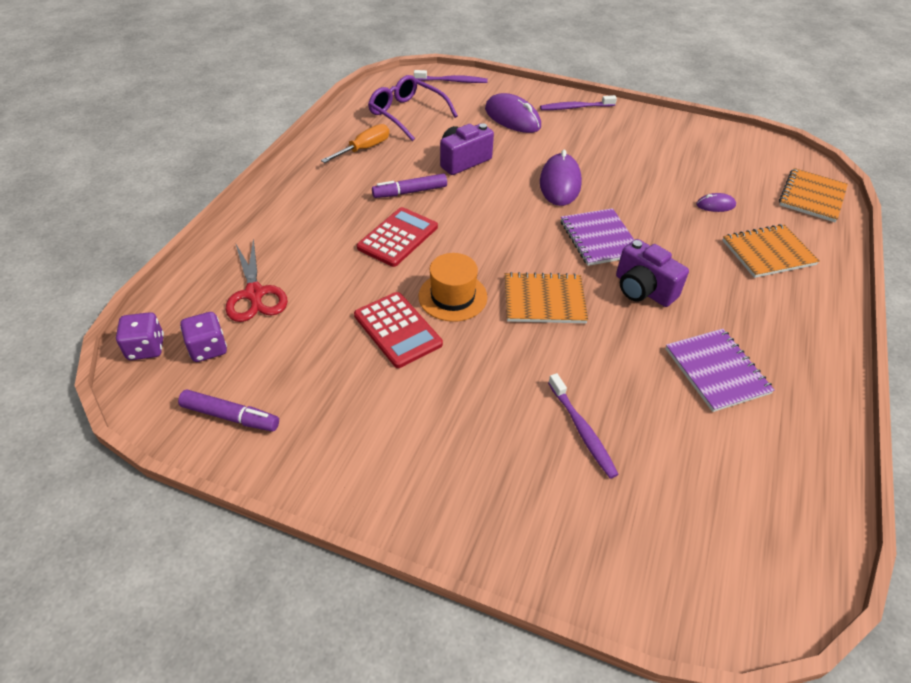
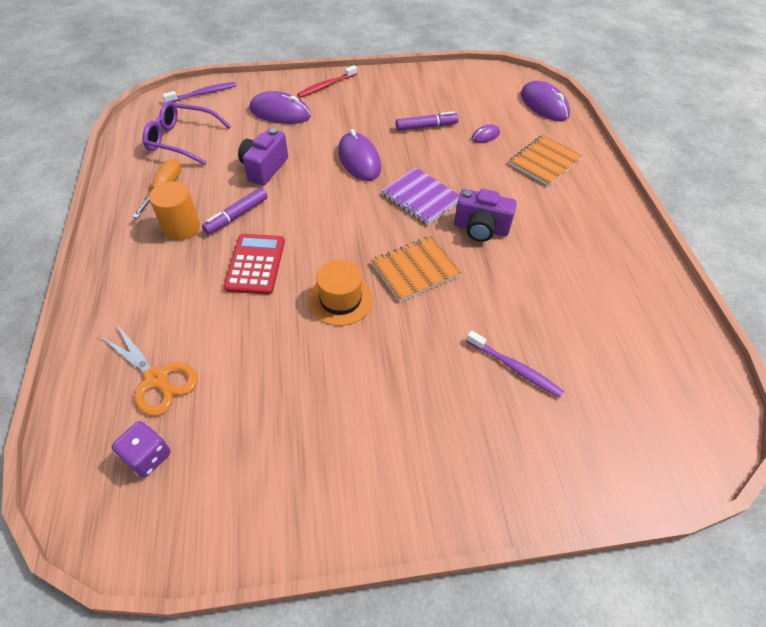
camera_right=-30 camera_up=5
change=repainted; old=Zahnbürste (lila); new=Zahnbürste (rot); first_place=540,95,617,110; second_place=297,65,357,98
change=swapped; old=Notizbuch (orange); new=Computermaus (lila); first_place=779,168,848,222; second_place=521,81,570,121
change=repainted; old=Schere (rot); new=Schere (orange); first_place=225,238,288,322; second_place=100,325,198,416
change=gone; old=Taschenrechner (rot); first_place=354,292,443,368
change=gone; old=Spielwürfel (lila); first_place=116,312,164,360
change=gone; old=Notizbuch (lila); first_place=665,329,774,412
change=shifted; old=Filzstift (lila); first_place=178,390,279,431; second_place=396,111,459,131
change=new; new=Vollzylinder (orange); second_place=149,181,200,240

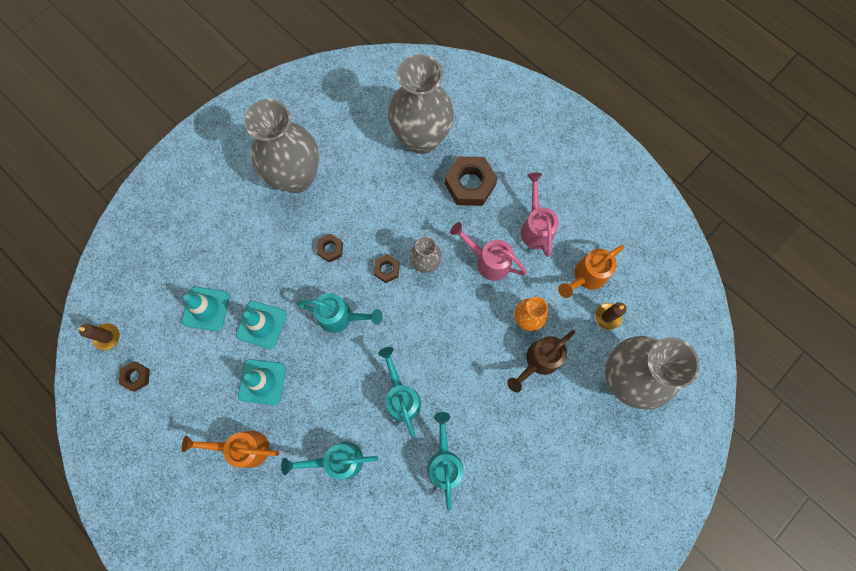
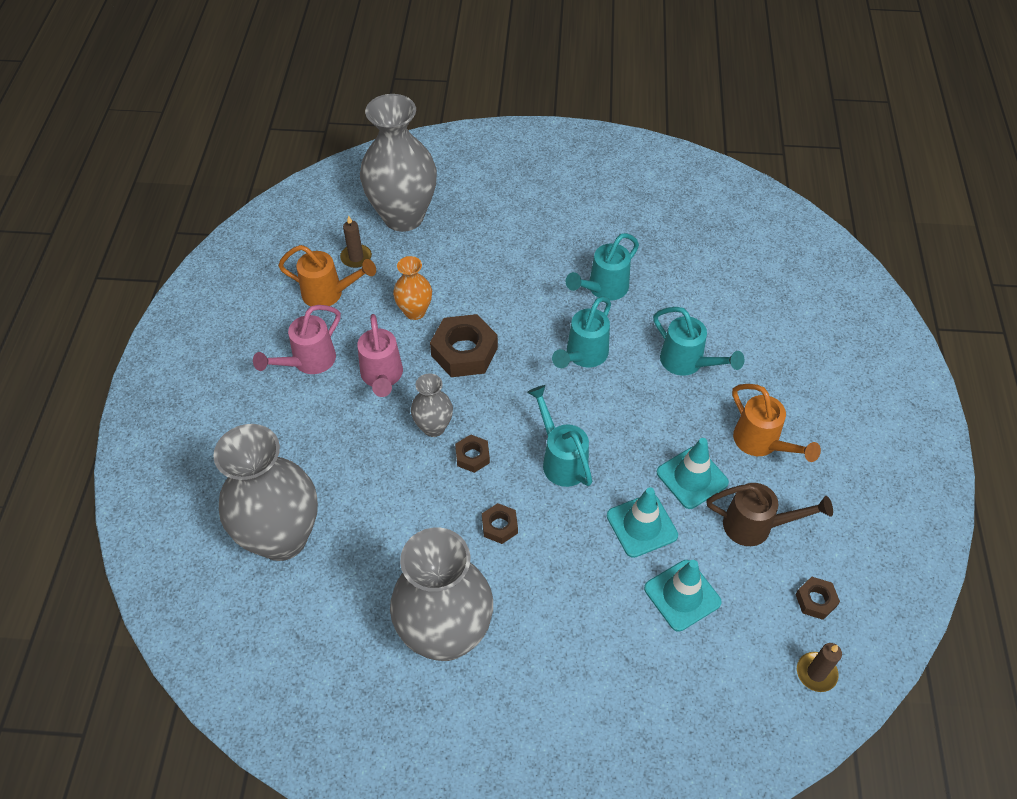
camera_right=-130 camera_up=-20
change=shifted; old=Sechskantmutter (braun); first_place=445,156,498,206; second_place=430,314,498,377
change=shifted; old=Gießkanne (braun); first_place=507,330,575,392; second_place=706,483,833,546

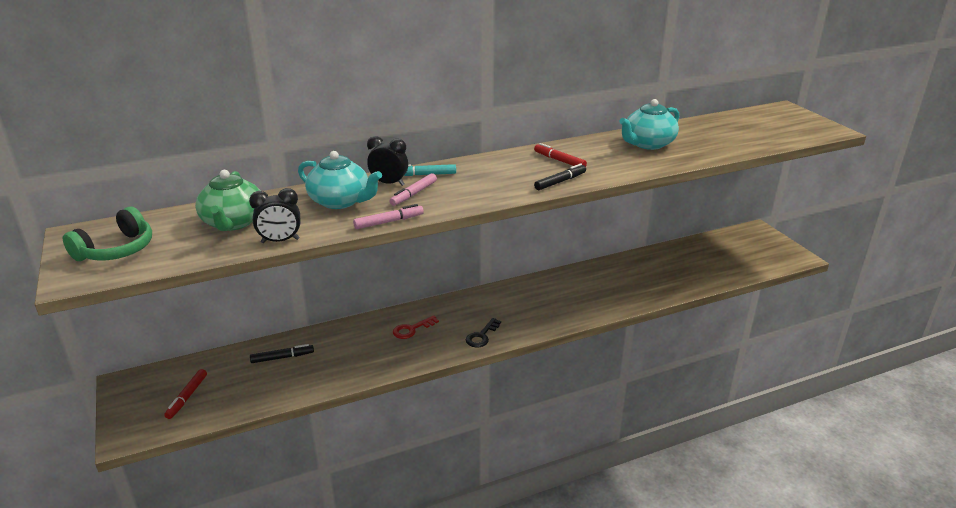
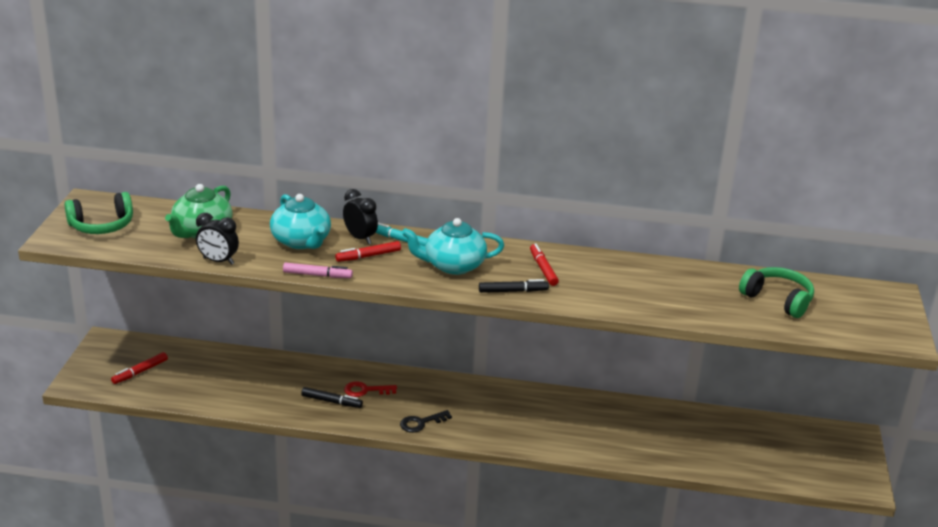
camera_right=30 camera_up=0
change=shifted; old=Teekanne (türkis); first_place=619,99,679,150; second_place=402,218,504,275
change=repainted; old=Filzstift (rosa); new=Filzstift (rot); first_place=390,173,437,206; second_place=335,241,401,262
change=shifted; old=Filzstift (schwarz); first_place=250,344,314,363; second_place=301,387,363,408
change=new; new=Kopfhörer (grün); second_place=739,267,814,318

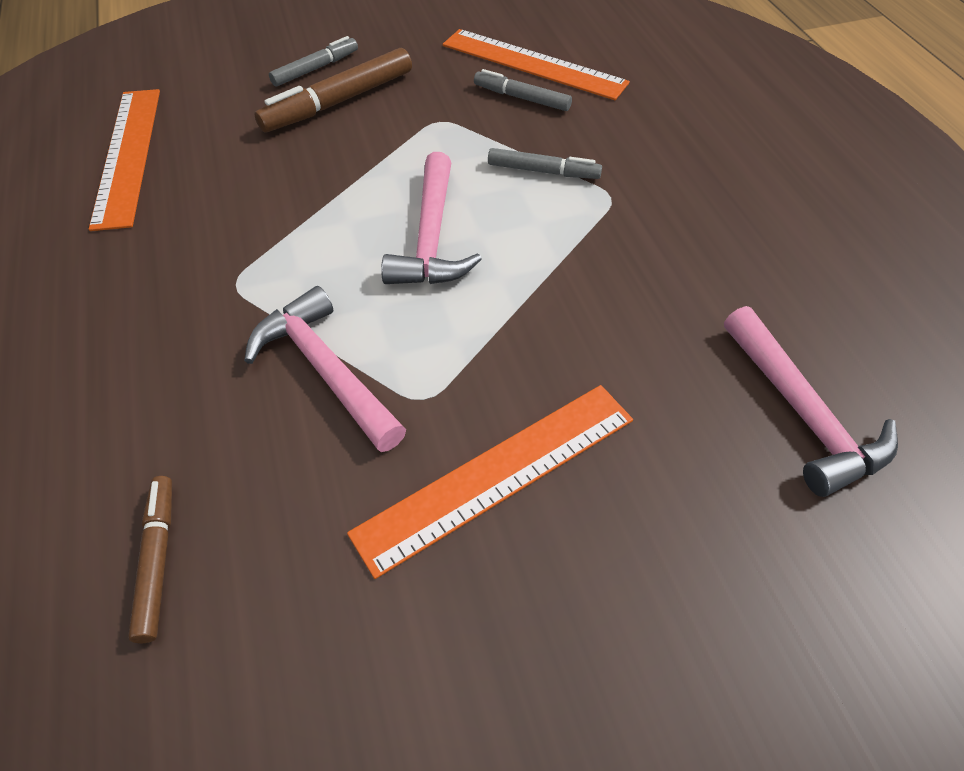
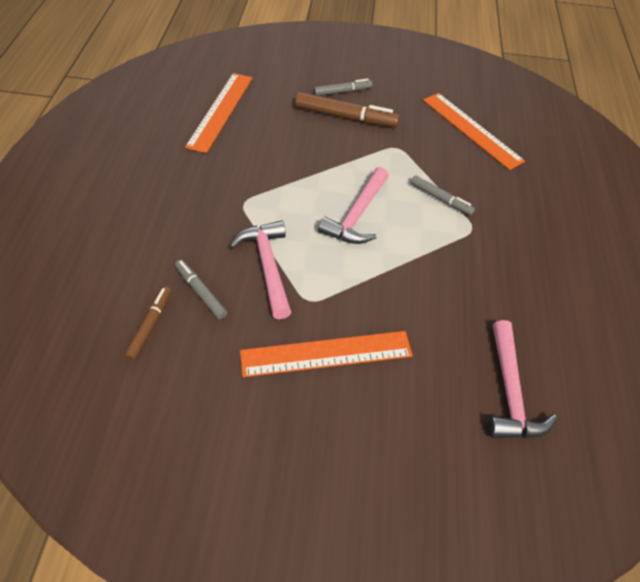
camera_right=20 camera_up=0
change=rotated; old=Filzstift (braun); first_place=254,48,412,133; second_place=295,92,399,127; degrees=-150
change=shifted; old=Filzstift (grau); first_place=474,69,572,111; second_place=175,260,228,319

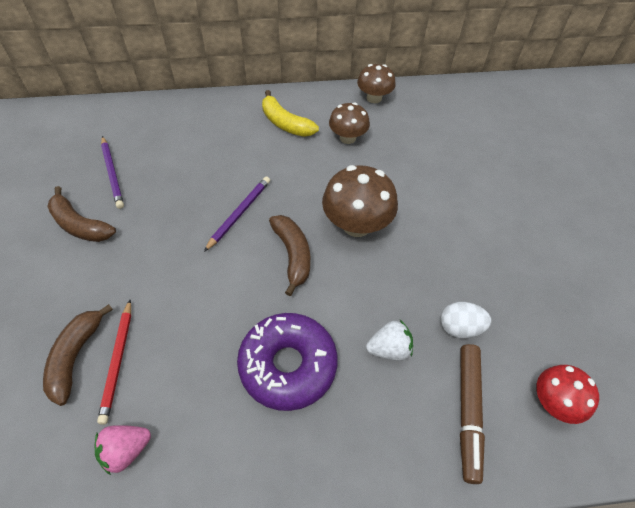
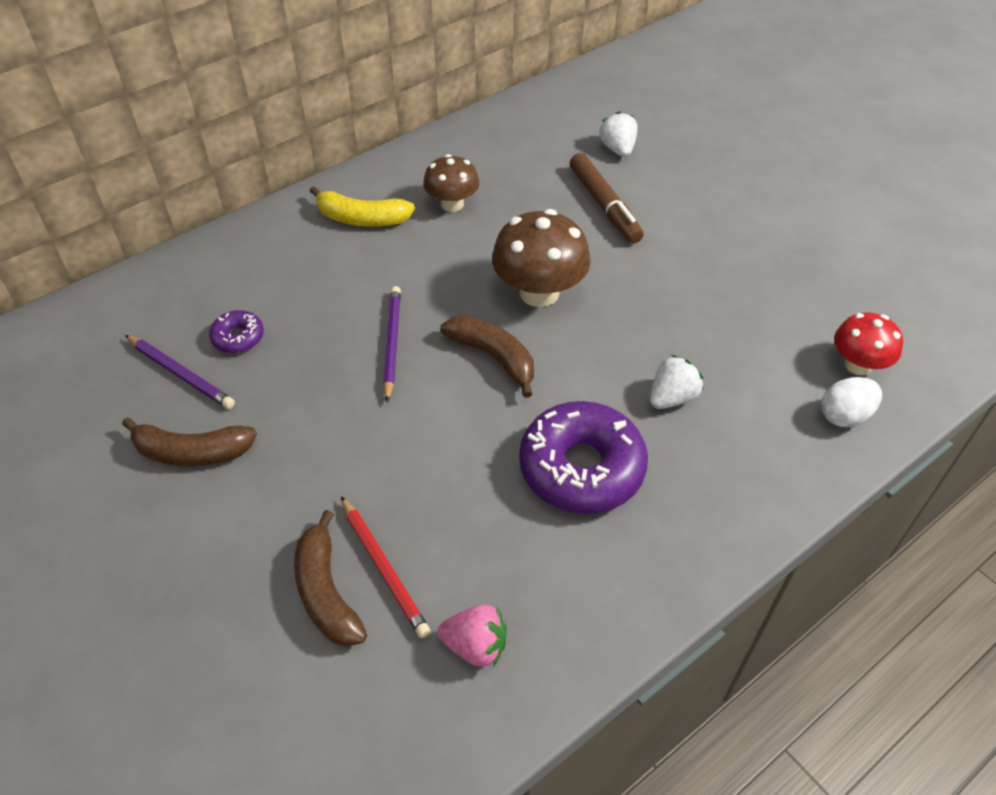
camera_right=-30 camera_up=-5
change=gone; old=Pilz (braun); first_place=357,64,396,103
change=shifted; old=Ei (weiß); first_place=441,302,491,339; second_place=821,377,882,427
change=shifted; old=Filzstift (braun); first_place=460,344,485,484; second_place=570,153,644,244
change=rotated; old=Erdbeere (rosa); first_place=95,425,151,475; second_place=437,605,507,667; degrees=-105
change=new; new=Erdbeere (weiß); second_place=599,111,637,157
change=new; new=Donut (lila); second_place=209,310,264,353

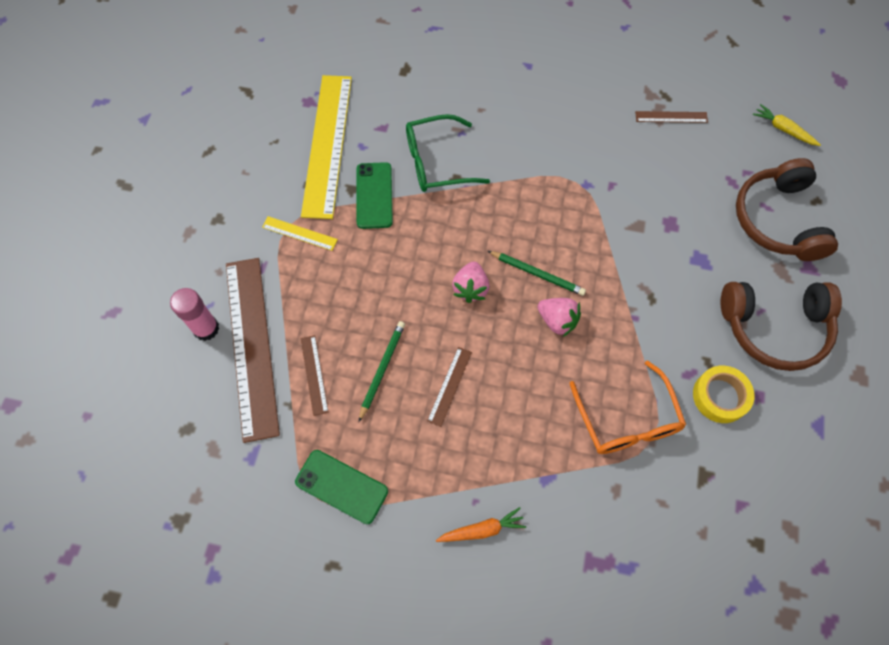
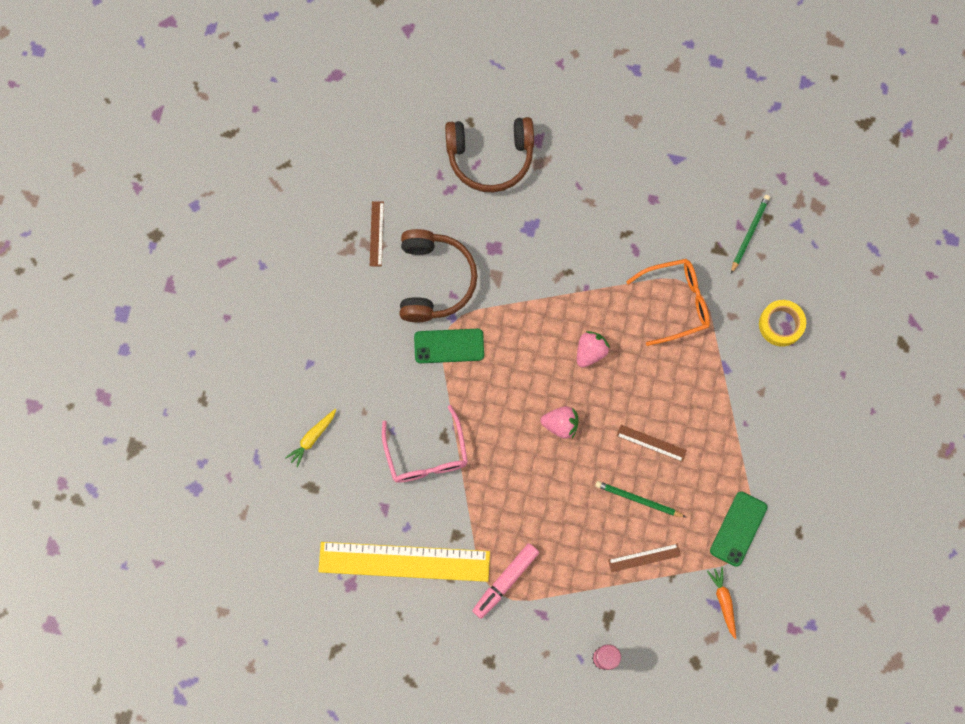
camera_right=-90 camera_up=10
change=shifted; old=Karotte (gelb); first_place=753,104,821,146; second_place=285,409,336,467
change=repainted; old=Brille (grün); new=Brille (rosa); first_place=406,114,490,192; second_place=382,405,468,483
change=shifted; old=Handy (grün); first_place=357,162,393,229; second_place=414,329,484,363
change=swapped; old=Lineal (gelb); new=Filzstift (rosa); first_place=262,216,338,251; second_place=472,543,539,619
change=shifted; old=Bleistift (grün); first_place=488,251,586,296; second_place=731,195,770,274
change=gone; old=Lineal (braun); first_place=226,258,280,443
change=shifted; old=Kopfhörer (braun); first_place=721,282,842,371; second_place=400,229,478,322
change=shifted; old=Klebeband (gelb); first_place=693,366,754,423; second_place=759,300,806,346
change=shifted; old=Karotte (orange); first_place=436,507,526,542; second_place=707,567,736,639

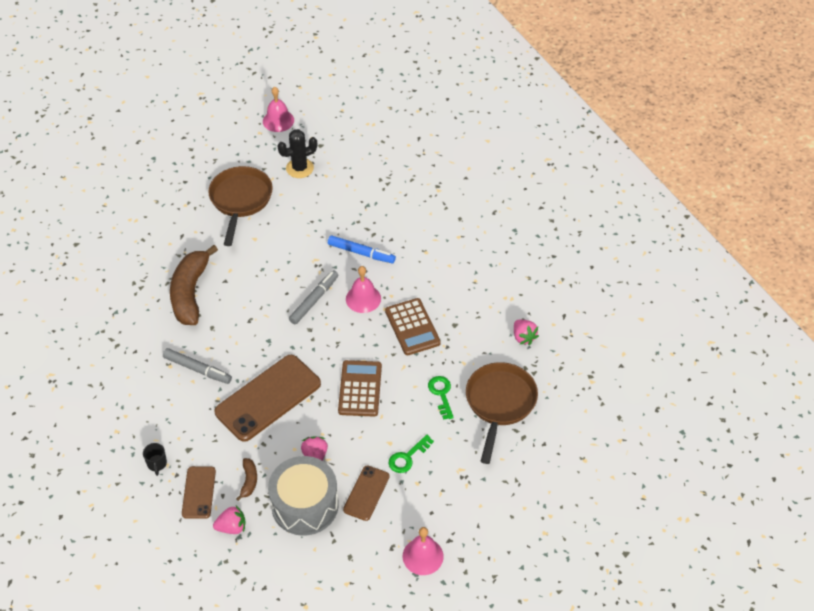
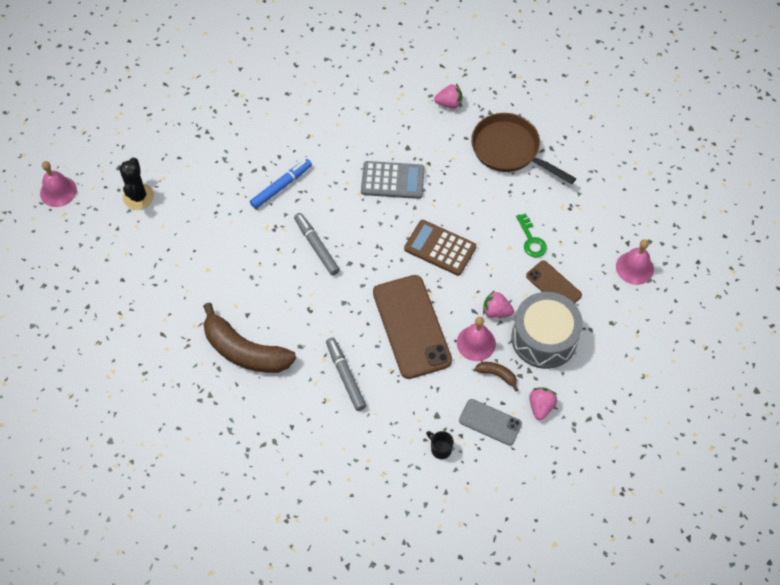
camera_right=-65 camera_up=10
change=gone; old=Pfanne (braun); first_place=208,166,273,246
change=shifted; old=Glocke (rosa); first_place=346,266,381,313; second_place=457,317,496,361
change=repainted; old=Taschenrechner (braun); new=Taschenrechner (grau); first_place=385,298,441,355; second_place=361,161,425,199
change=rotated; old=Filzstift (grau); first_place=163,348,232,384; second_place=326,338,366,411; degrees=-75
change=gone; old=Schlüssel (grün); first_place=428,376,454,420
change=rotated; old=Tasse (schwarz); first_place=143,443,167,476; second_place=426,431,454,459; degrees=-150
change=repainted; old=Handy (braun); new=Handy (grau); first_place=182,466,216,519; second_place=459,399,522,446

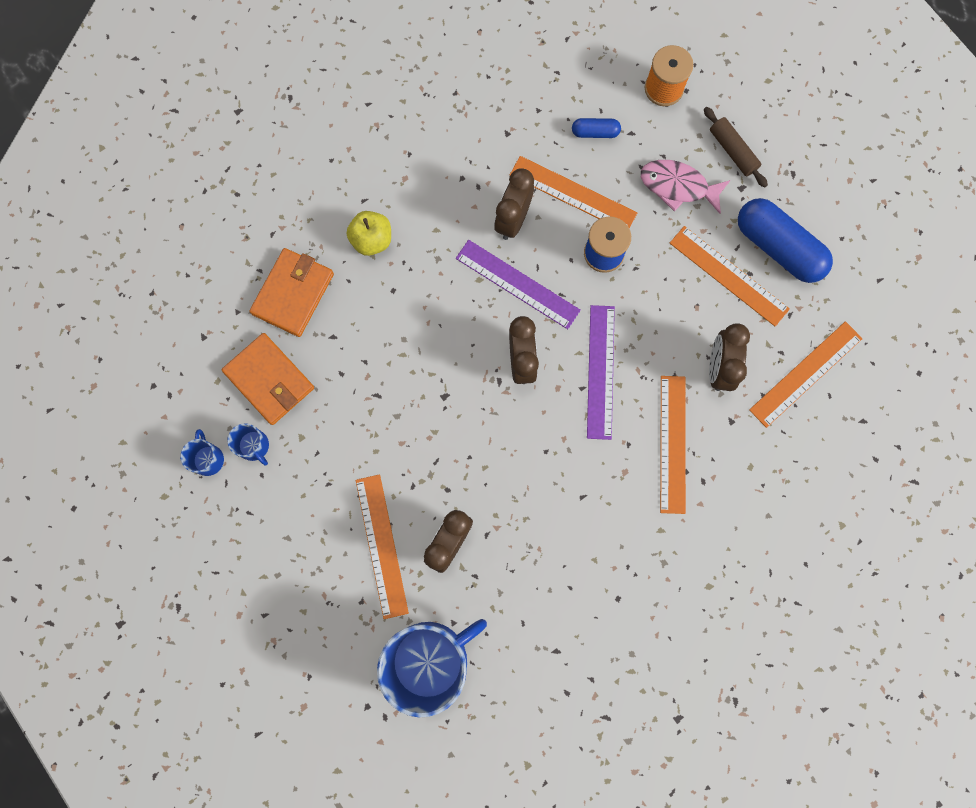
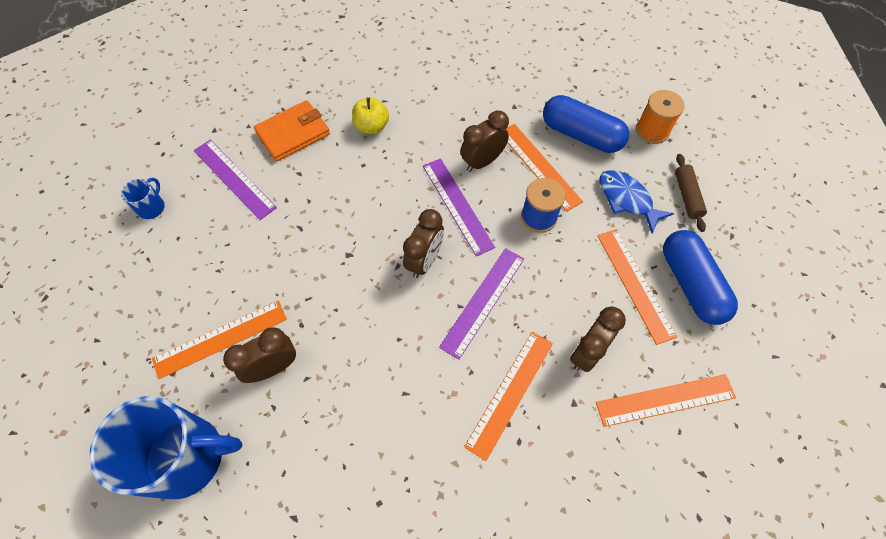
camera_right=30 camera_up=-15
change=scaled; old=Kapsel (blau); first_place=572,118,621,138; second_place=543,95,629,153; factor=2.11
change=repainted; old=Fisch (rosa); new=Fisch (blau); first_place=641,160,730,214; second_place=599,170,674,233
change=swapped; old=Geldbörse (orange); new=Lineal (lila); first_place=222,333,314,425; second_place=194,140,277,220
change=gone; old=Tasse (blau); first_place=227,423,269,466
change=rotated; old=Lineal (orange); first_place=356,474,409,619; second_place=152,300,287,379; degrees=45

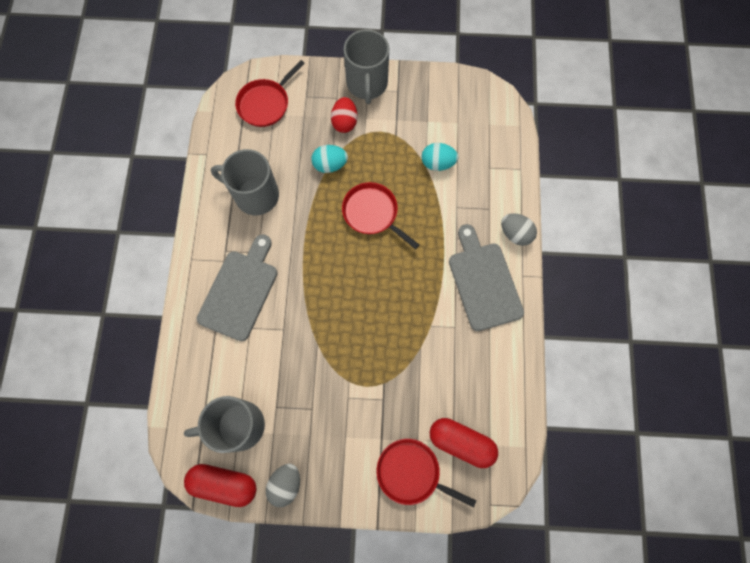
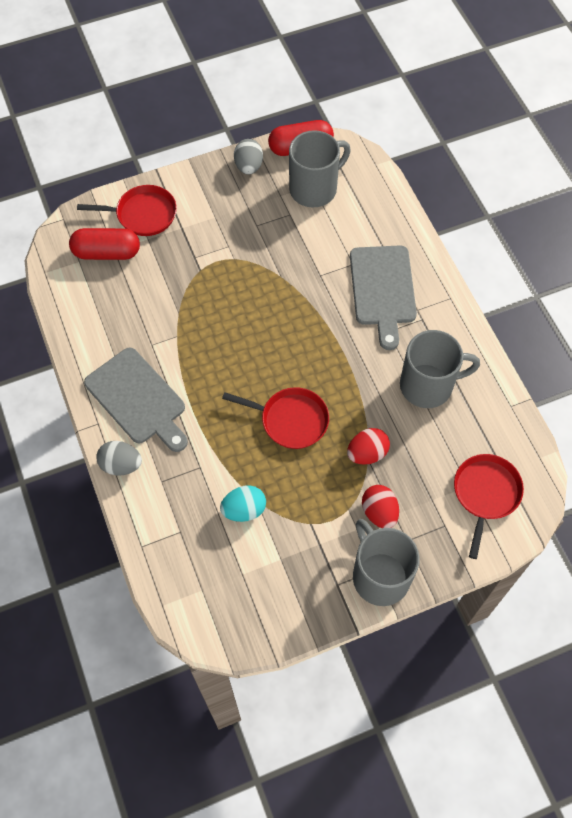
camera_right=155 camera_up=-10
change=repainted; old=Ei (türkis); new=Ei (rot); first_place=311,145,348,173; second_place=347,428,390,465

